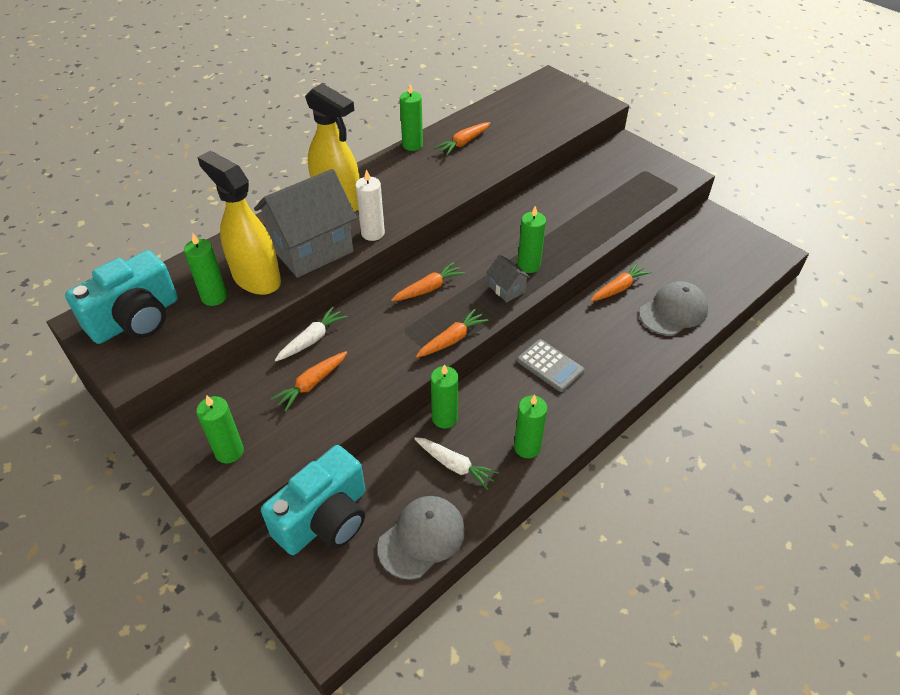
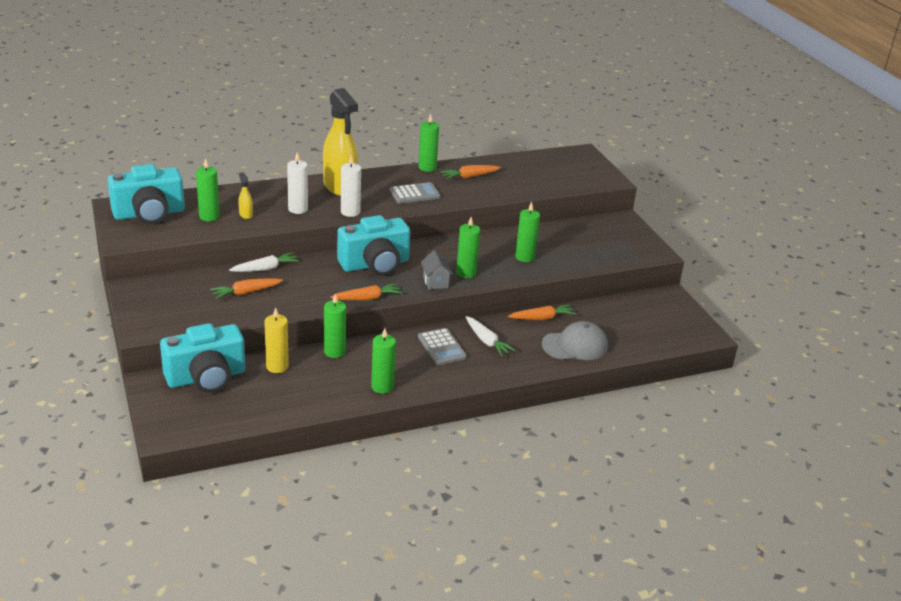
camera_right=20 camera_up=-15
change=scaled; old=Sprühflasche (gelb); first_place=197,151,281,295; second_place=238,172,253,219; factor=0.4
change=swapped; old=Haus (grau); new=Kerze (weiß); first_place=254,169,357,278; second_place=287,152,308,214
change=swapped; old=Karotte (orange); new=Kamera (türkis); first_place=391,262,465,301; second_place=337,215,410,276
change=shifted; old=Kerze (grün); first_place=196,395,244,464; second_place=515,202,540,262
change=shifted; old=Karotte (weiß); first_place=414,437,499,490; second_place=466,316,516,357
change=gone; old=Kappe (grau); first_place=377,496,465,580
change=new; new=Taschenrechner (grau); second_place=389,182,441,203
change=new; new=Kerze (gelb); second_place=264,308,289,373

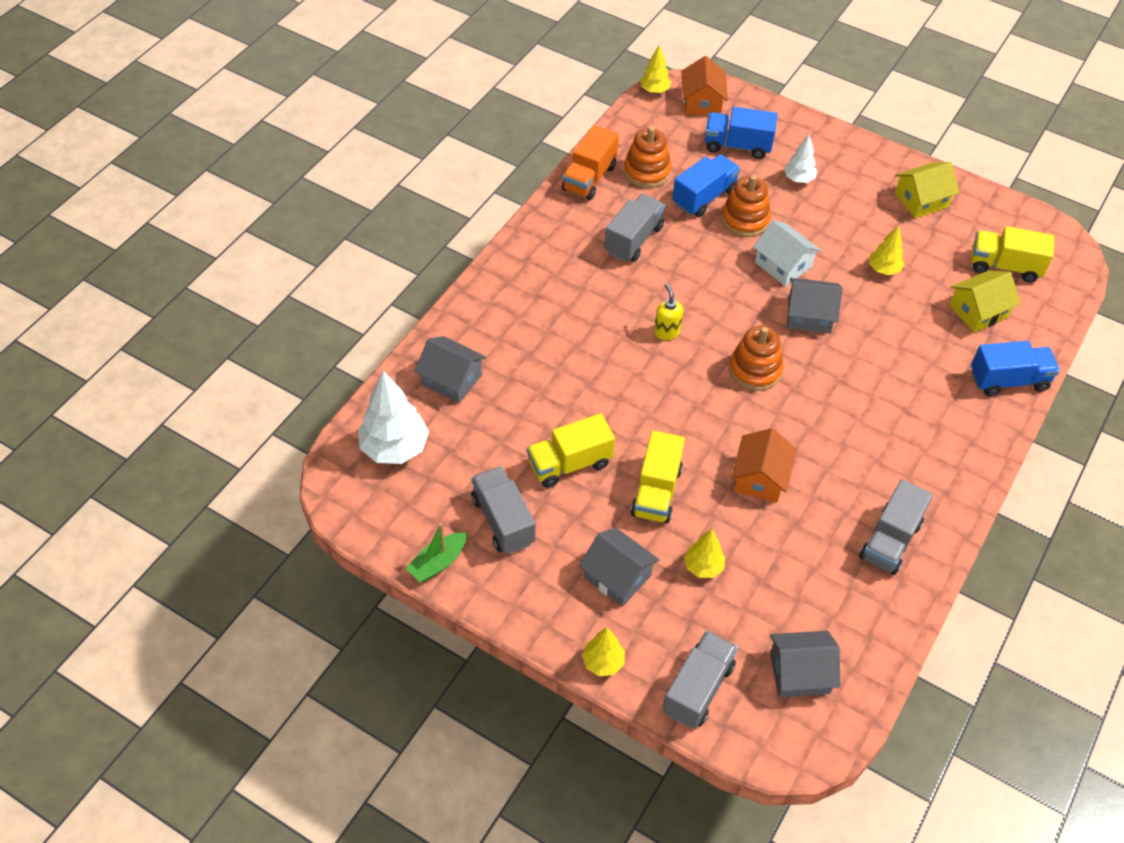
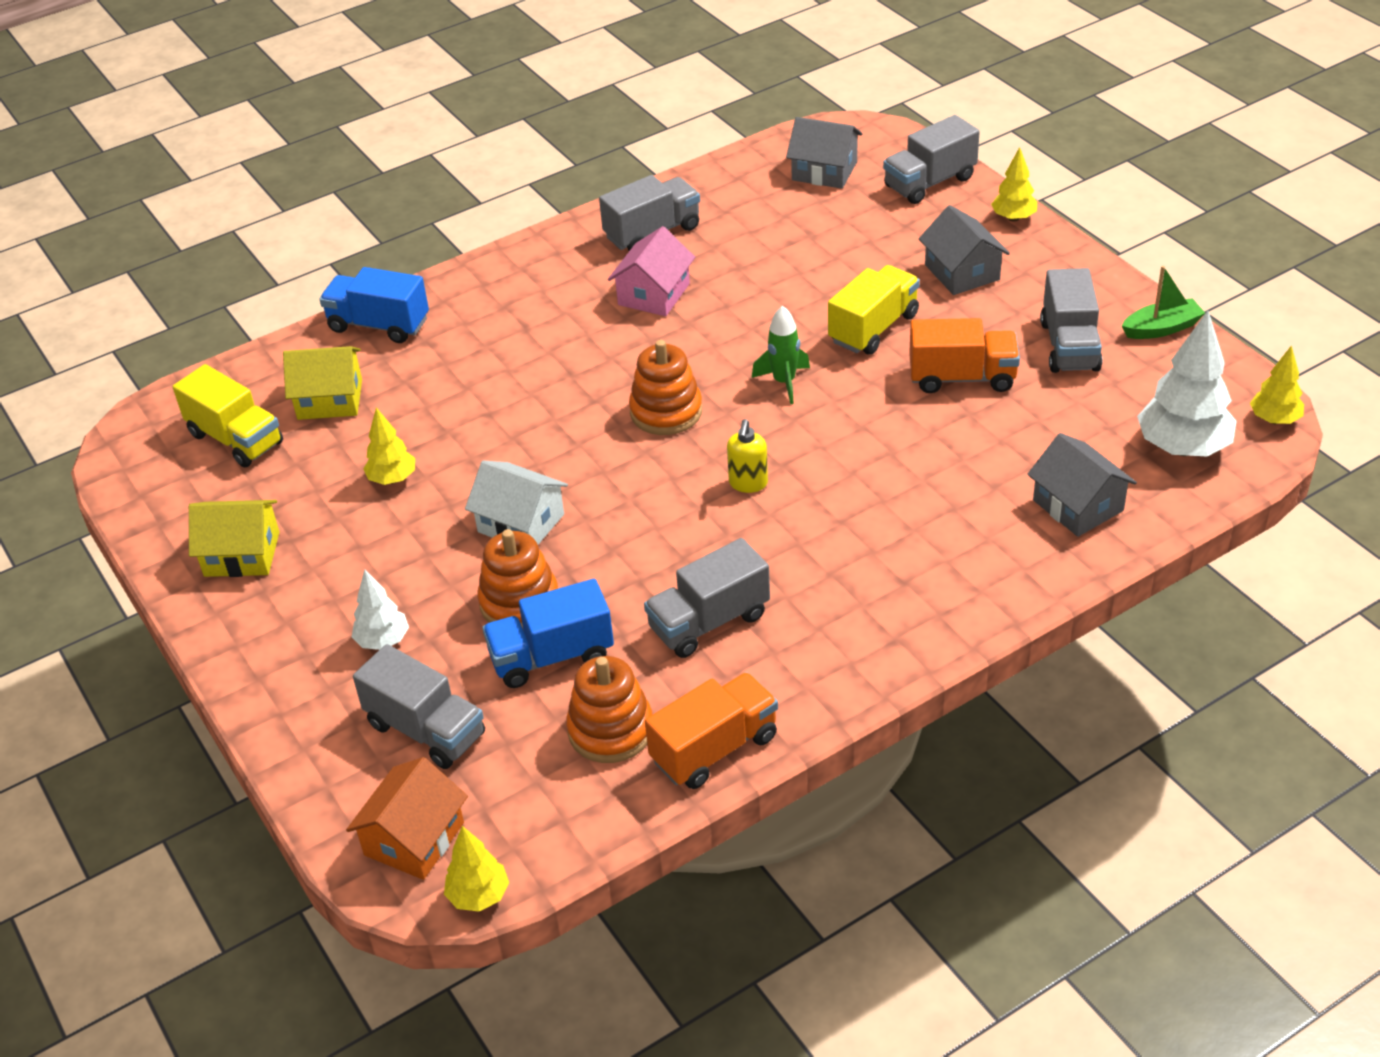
camera_right=-150 camera_up=-10
change=repainted; old=Lastwagen (blau); new=Lastwagen (grau); first_place=705,107,778,159; second_place=353,644,485,769
change=rotated; old=Haus (weiß); first_place=753,220,821,286; second_place=465,460,568,545; degrees=-45
change=gone; old=Haus (grau); first_place=787,278,843,334
change=repainted; old=Lastwagen (gelb); new=Lastwagen (orange); first_place=527,413,615,488; second_place=909,318,1020,393
change=gone; old=Haus (orange); first_place=731,428,797,503
change=shifted; old=Baum (gelb); first_place=684,529,725,578; second_place=1250,345,1304,424
change=new; new=Haus (rosa); second_place=608,226,695,316
change=new; new=Rakete (grün); second_place=752,305,810,404

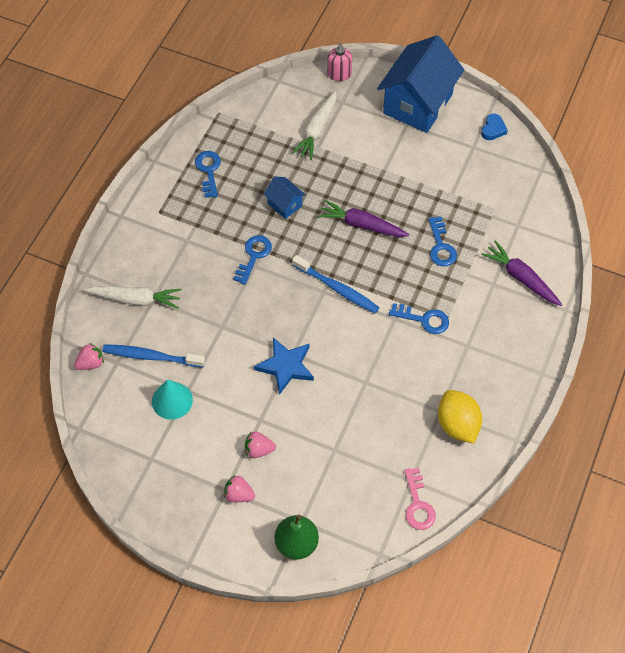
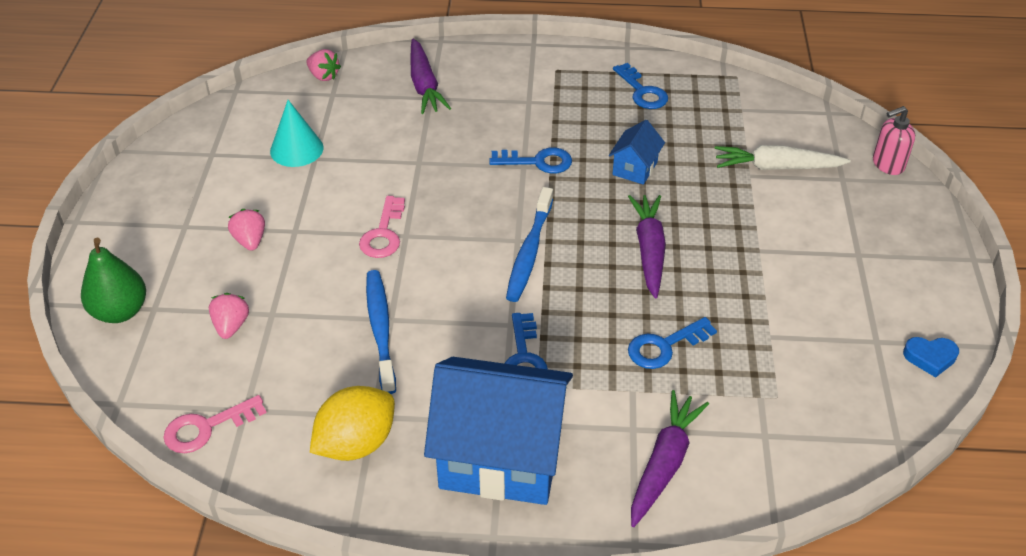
camera_right=70 camera_up=-15
change=shifted; old=Haus (blau); first_place=377,35,464,133; second_place=424,357,573,505
change=rotated; old=Schlüssel (blau); first_place=195,151,221,198; second_place=613,63,668,109; degrees=90
change=repainted; old=Karotte (weiß); new=Karotte (lila); first_place=84,286,182,309; second_place=411,39,451,114
change=swapped; old=Stern (blau); new=Schlüssel (rosa); first_place=254,338,314,395; second_place=359,196,405,258
change=shifted; old=Zahnbürste (blau); first_place=102,344,205,368; second_place=366,270,396,394
change=shifted; old=Erdbeere (rosa); first_place=224,475,255,502; second_place=209,293,249,339

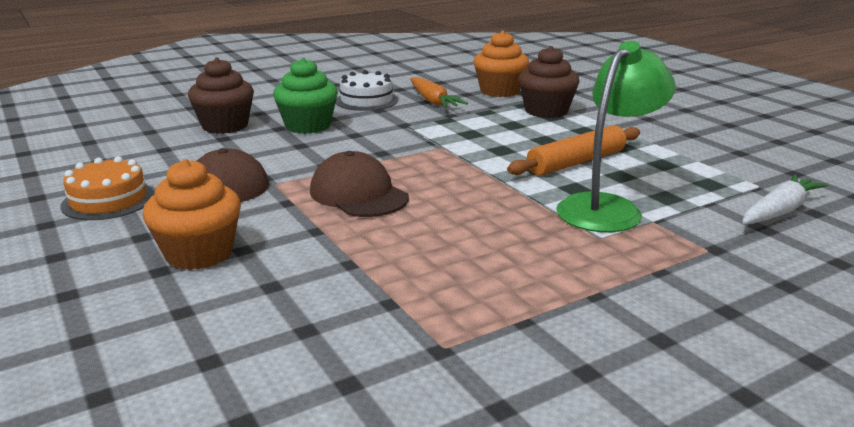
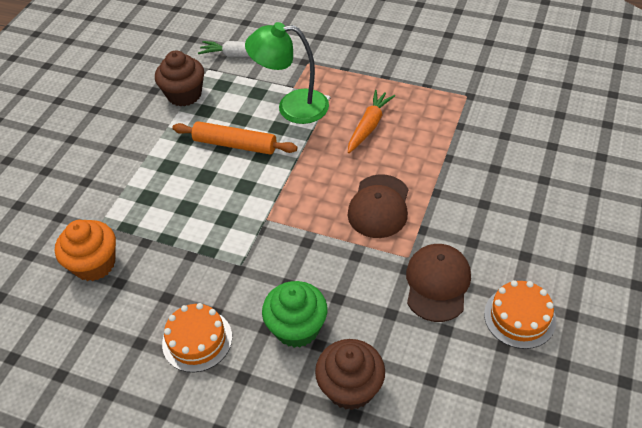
camera_right=-125 camera_up=25
change=shifted; old=Muffin (braun); first_place=518,46,580,118; second_place=155,51,204,106
change=repainted; old=Kuchen (weiß); new=Kuchen (orange); first_place=336,70,398,111; second_place=162,303,232,372
change=shifted; old=Karotte (orange); first_place=410,77,468,108; second_place=348,90,395,153
change=gone; old=Muffin (orange); first_place=142,159,241,270

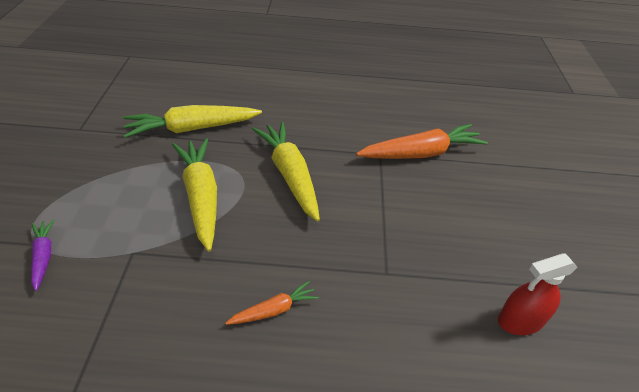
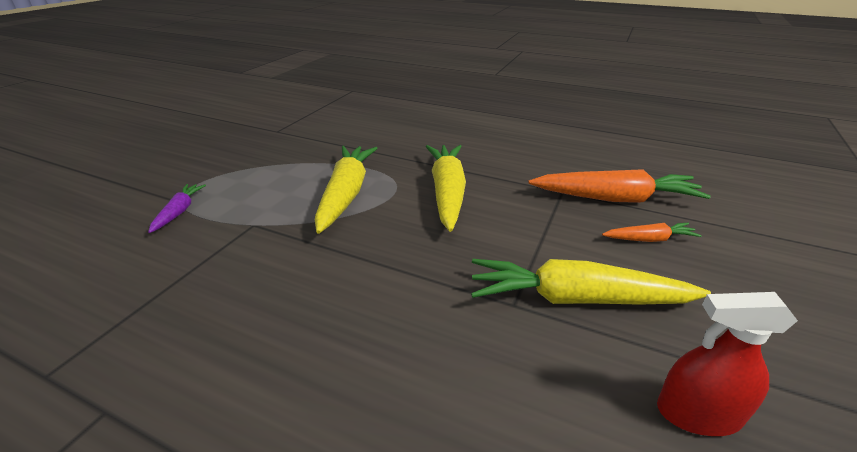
camera_right=25 camera_up=-10
change=shifted; old=Karotte (gelb); first_place=123,105,262,138; second_place=471,259,711,305
change=shifted; old=Karotte (orange); first_place=225,281,319,325; second_place=602,223,702,242

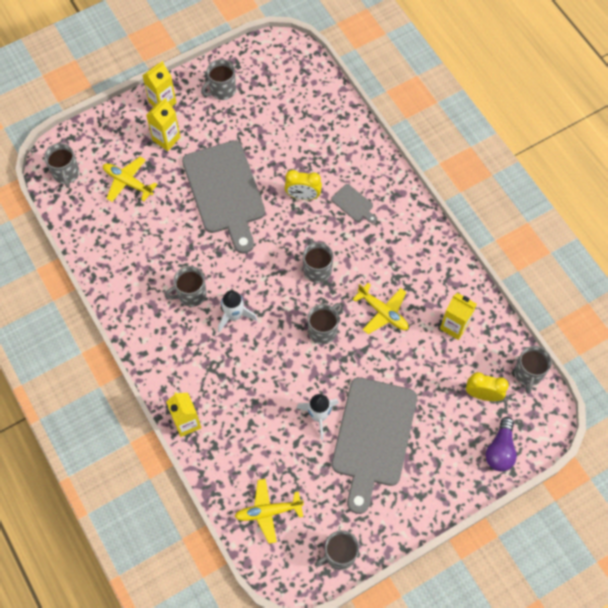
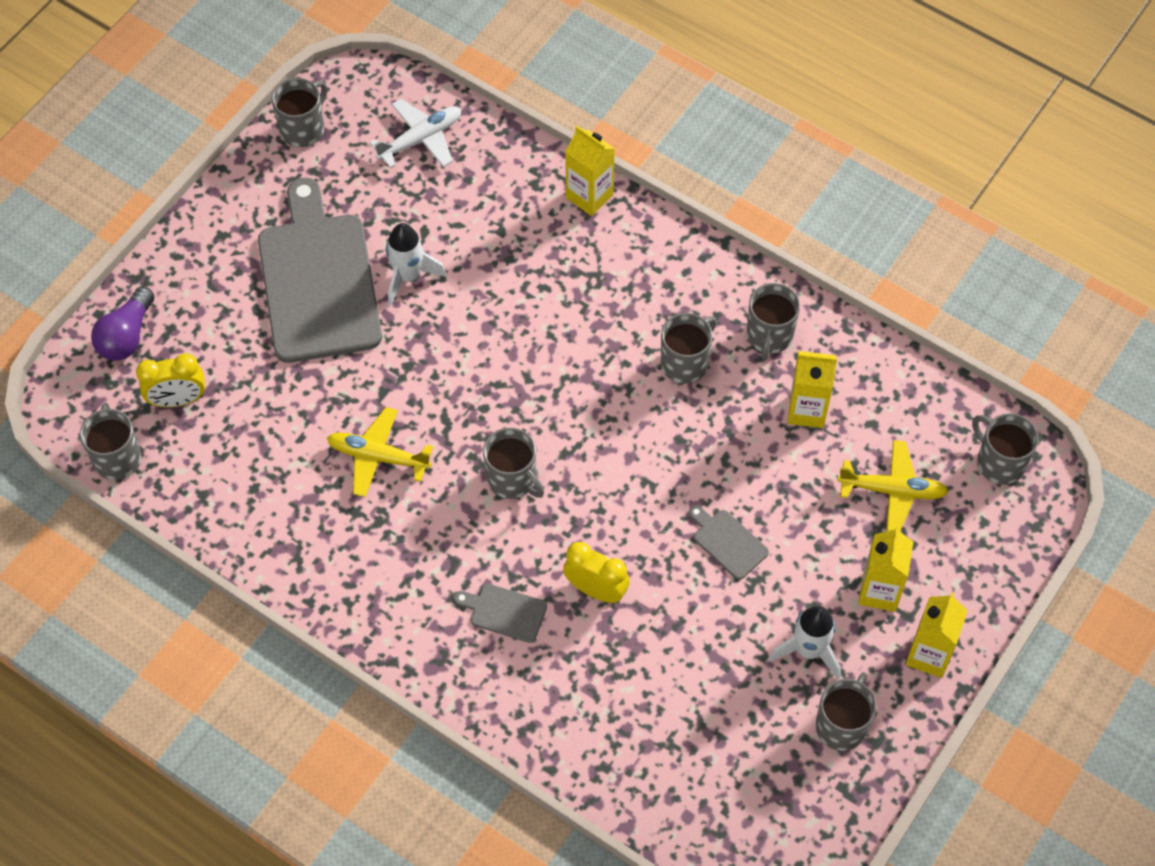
camera_right=155 camera_up=-5
change=scaled; old=Schneidebrett (grau); first_place=182,141,265,254; second_place=689,505,769,580; factor=0.4
change=rotated; old=Wecker (gelb); first_place=285,170,322,200; second_place=563,542,630,603; degrees=45
change=shifted; old=Rakete (weiß); first_place=218,290,258,333; second_place=769,606,841,680
change=shifted; old=Getränkekarton (gelb); first_place=440,293,477,340; second_place=788,351,837,428
change=shifted; old=Tasse (grau); first_place=307,303,340,344; second_place=747,283,800,360
change=rotated; old=Glühbirne (lila); first_place=485,417,517,471; second_place=91,286,154,361; degrees=-150
change=repainted; old=Flugzeug (gelb); new=Flugzeug (weiß); first_place=234,479,304,544; second_place=370,99,461,168

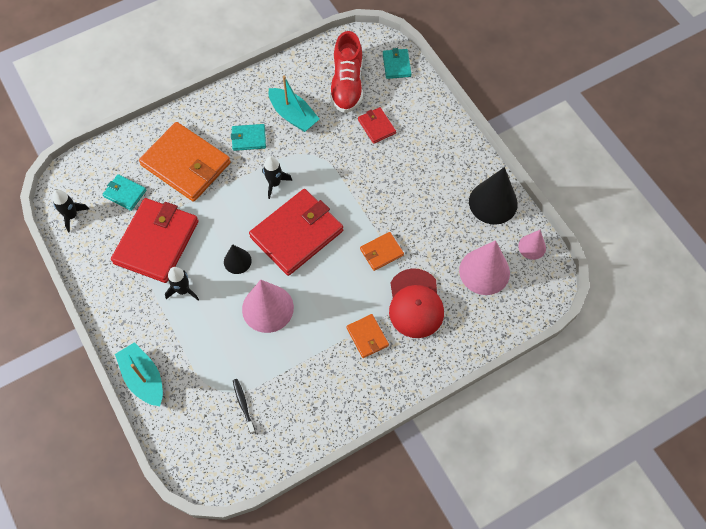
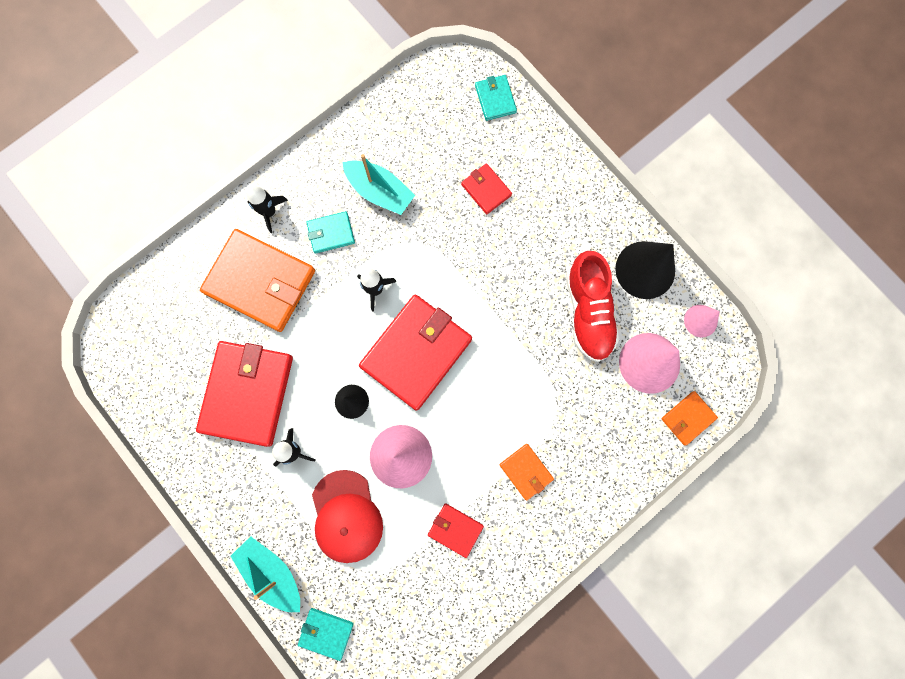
camera_right=-10 camera_up=15
change=shifted; old=Schuh (rot); first_place=330,31,363,113; second_place=566,251,619,362
change=shifted; old=Geldbörse (türkis); first_place=102,174,146,211; second_place=298,608,354,661
change=shifted; old=Rakete (schwarz); first_place=52,190,89,233; second_place=247,186,288,233
change=shifted; old=Geldbörse (orange); first_place=360,232,404,271; second_place=661,391,718,445
change=shifted; old=Kappe (rot); first_place=389,268,444,338; second_place=312,470,383,563
change=gone; old=Zahnbürste (schwarz); first_place=233,379,255,434
change=new; new=Geldbörse (rot); second_place=428,503,484,558

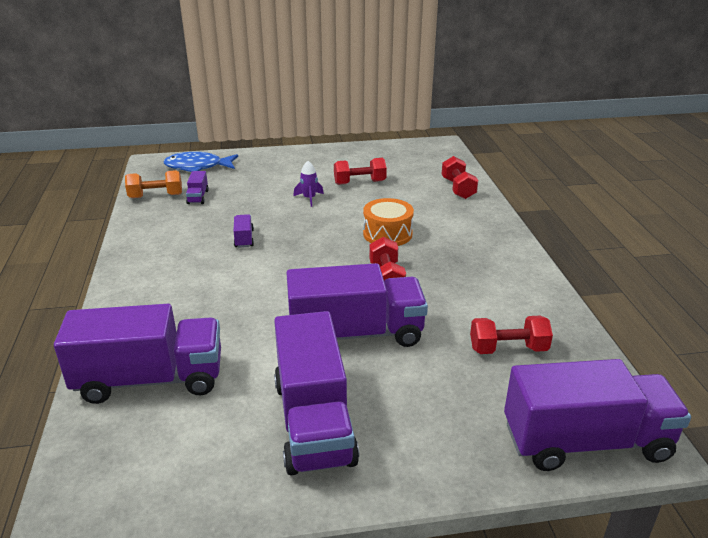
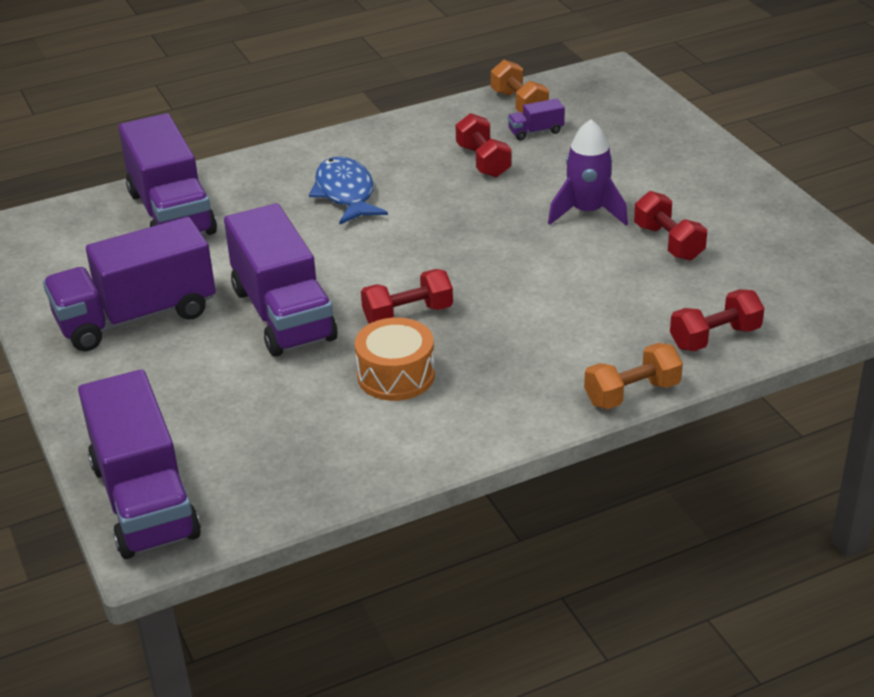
camera_right=75 camera_up=5
change=shifted; old=Fisch (blau); first_place=164,152,238,172; second_place=309,157,388,225
change=scaled; old=Rakete (lila); first_place=293,161,324,207; second_place=548,119,628,226; factor=1.71
change=shifted; old=Trommel (orange); first_place=363,198,414,246; second_place=355,318,435,401
change=gone; old=Lastwagen (lila); first_place=233,214,254,248
change=shifted; old=Hantel (rot); first_place=470,316,553,354; second_place=456,113,511,177
change=new; new=Hantel (orange); second_place=584,343,683,409

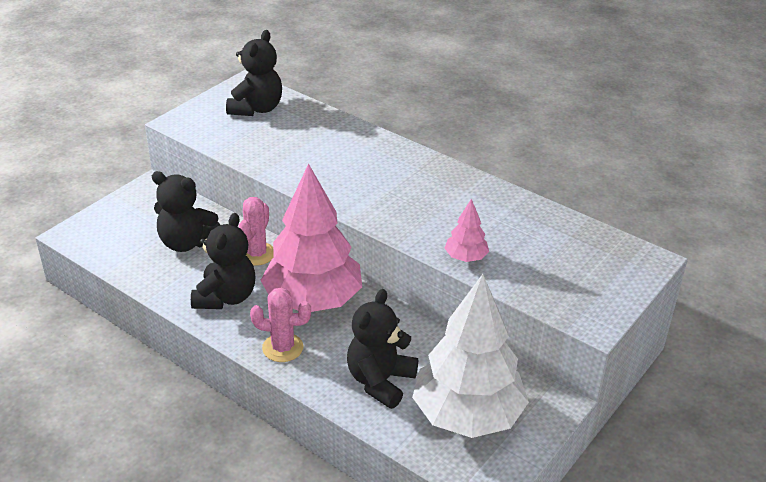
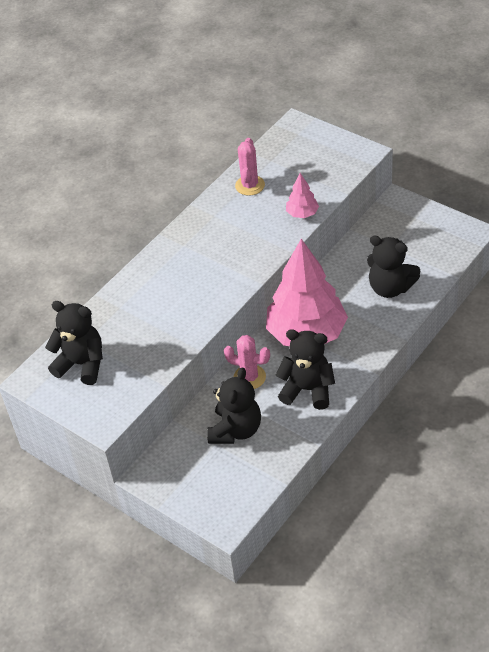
camera_right=-85 camera_up=10
change=gone; old=Baum (weiß); first_place=412,274,529,438
change=shifted; old=Kaktus (rosa); first_place=250,288,311,362; second_place=235,138,265,196

